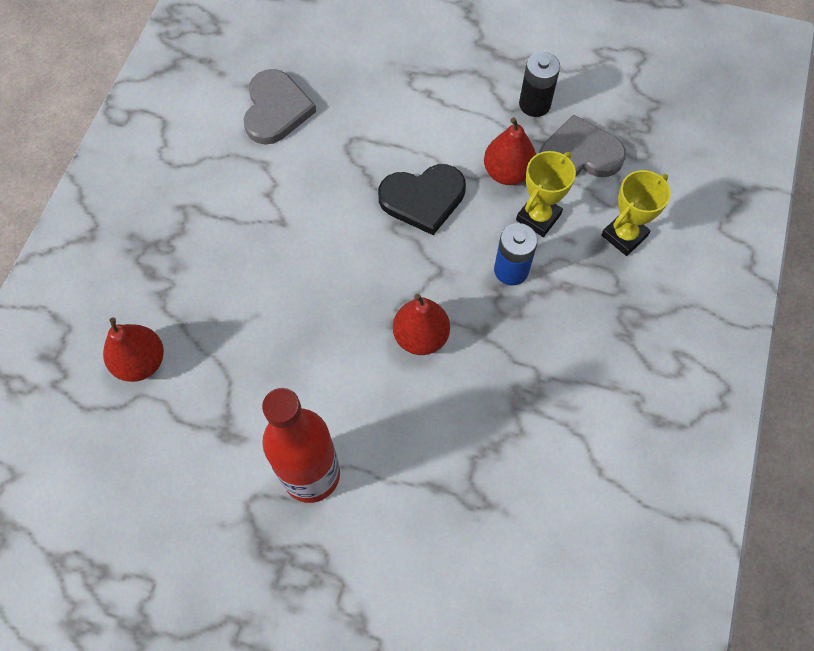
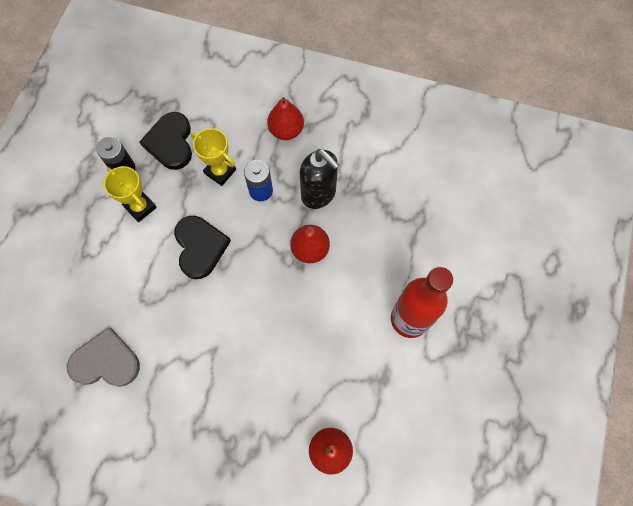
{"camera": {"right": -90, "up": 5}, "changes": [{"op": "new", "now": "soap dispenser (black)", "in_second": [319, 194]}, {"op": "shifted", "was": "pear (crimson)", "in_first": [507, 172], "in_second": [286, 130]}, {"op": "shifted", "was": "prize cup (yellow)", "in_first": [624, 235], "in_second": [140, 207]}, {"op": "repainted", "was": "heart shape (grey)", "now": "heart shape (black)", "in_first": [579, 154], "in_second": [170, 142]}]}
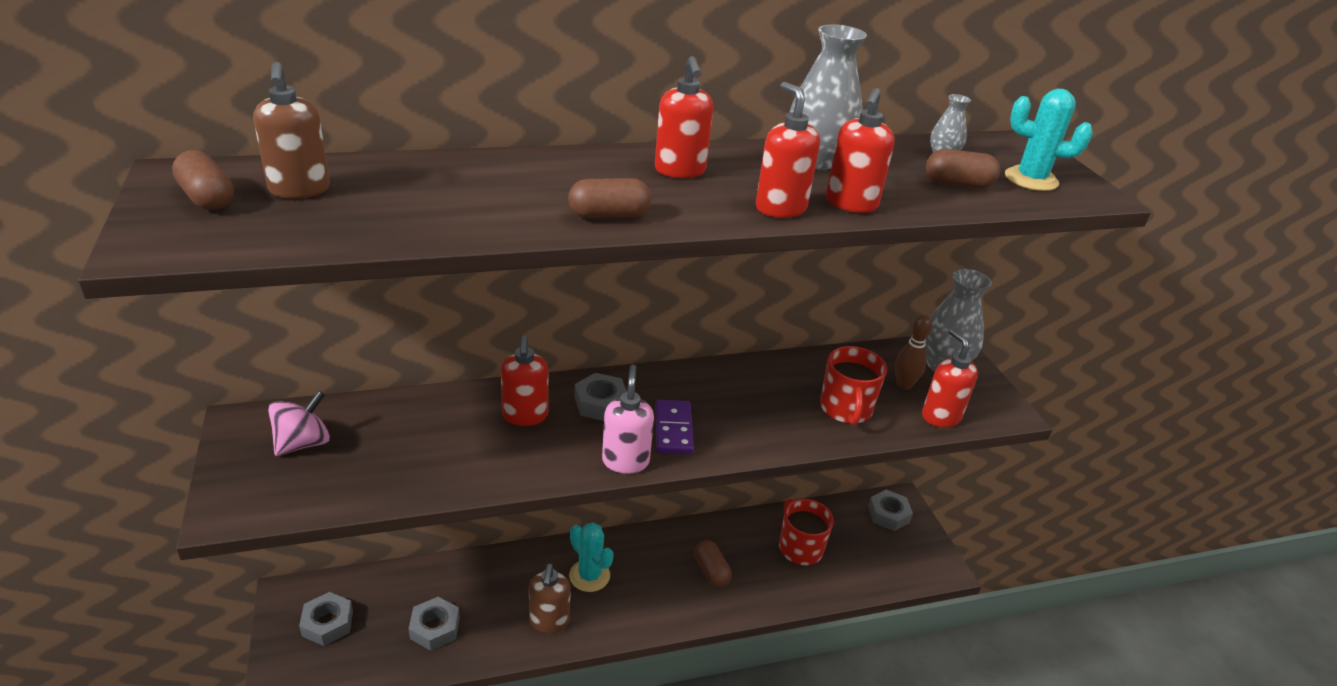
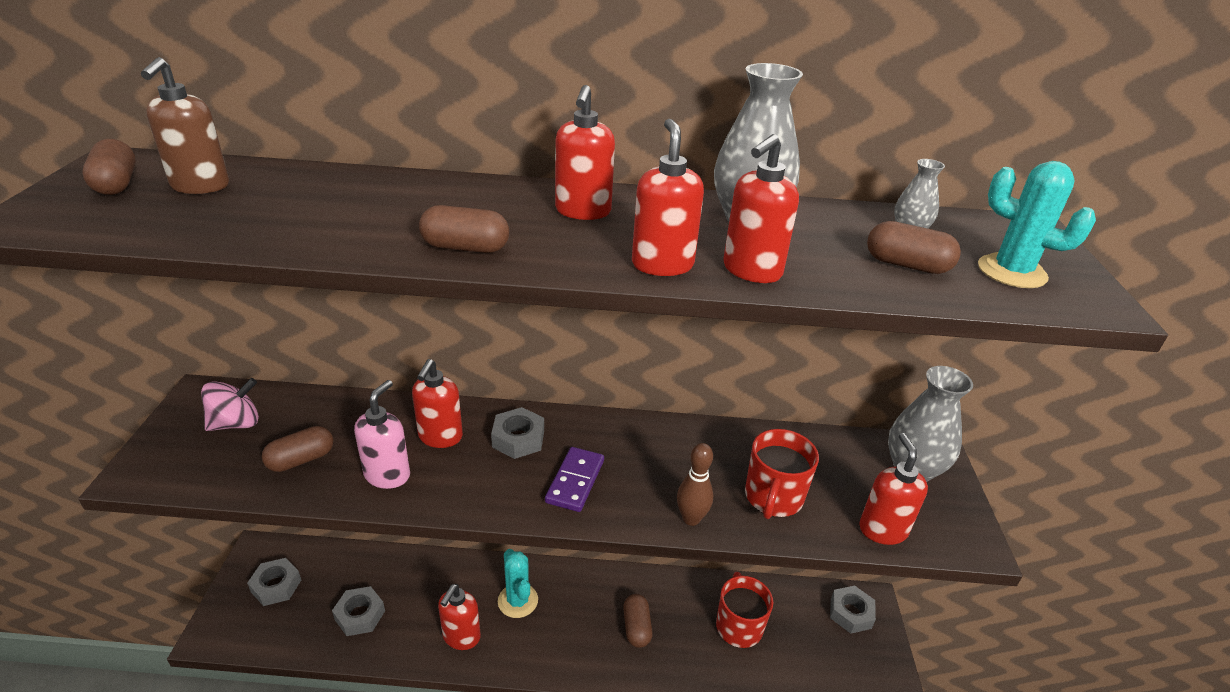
{"camera": {"right": 20, "up": 0}, "changes": [{"op": "new", "now": "capsule (dark brown)", "in_second": [301, 460]}, {"op": "shifted", "was": "soap dispenser (rosy)", "in_first": [625, 461], "in_second": [387, 475]}, {"op": "shifted", "was": "skittle (dark brown)", "in_first": [904, 385], "in_second": [691, 518]}, {"op": "repainted", "was": "soap dispenser (dark brown)", "now": "soap dispenser (crimson)", "in_first": [549, 621], "in_second": [461, 637]}]}
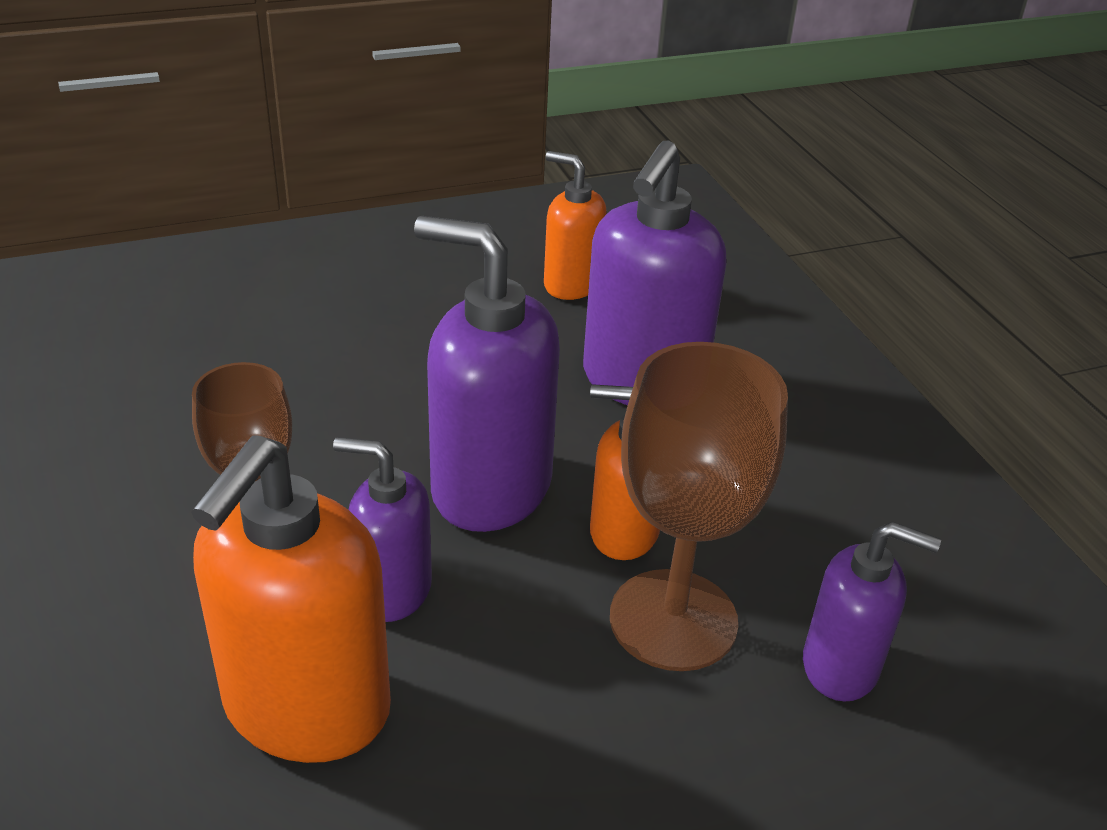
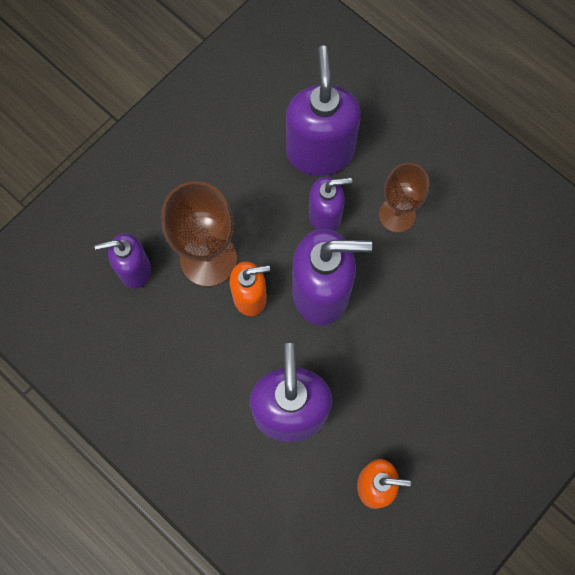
{"camera": {"right": 155, "up": 35}, "changes": [{"op": "repainted", "was": "soap dispenser (orange-coloured)", "now": "soap dispenser (purple)", "in_first": [306, 708], "in_second": [320, 151]}]}
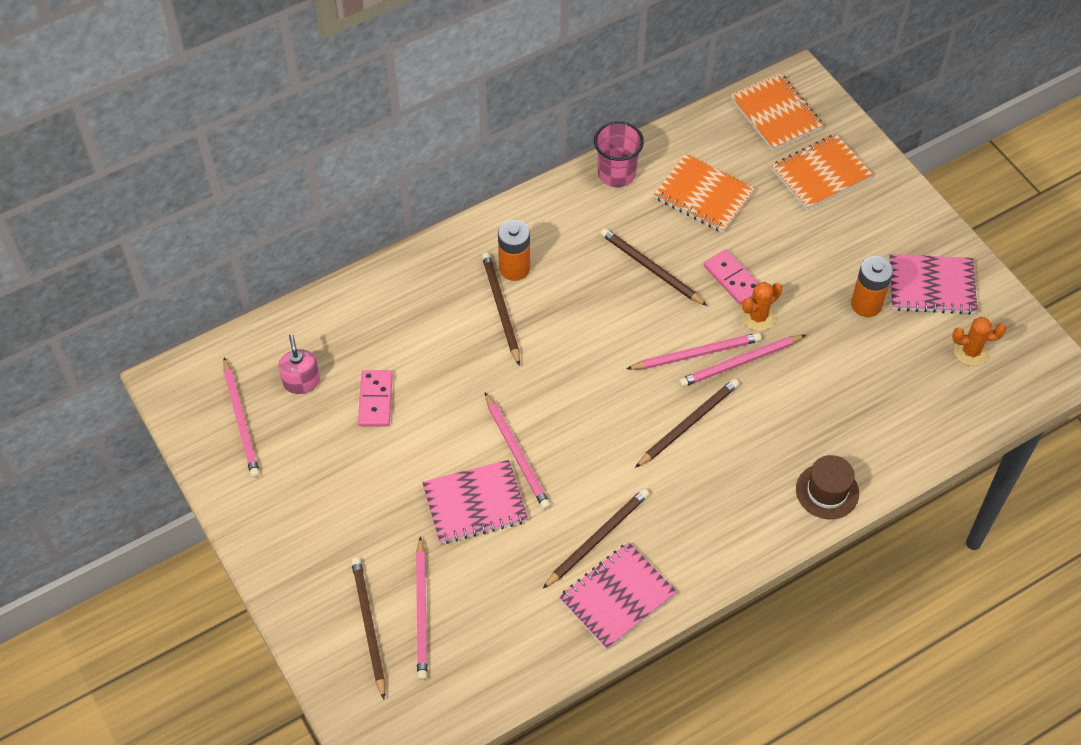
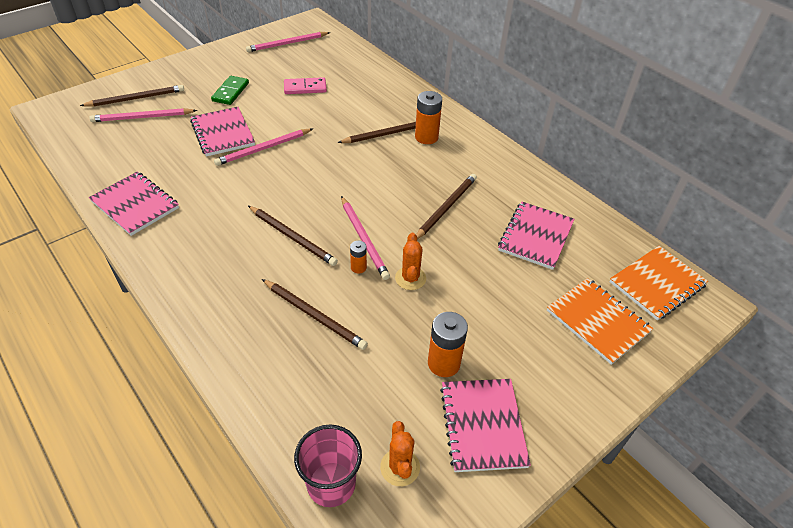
{"camera": {"right": 80, "up": -10}, "changes": [{"op": "gone", "was": "soap dispenser (rosy)", "in_first": [301, 382]}, {"op": "gone", "was": "domino piece (rosy)", "in_first": [732, 279]}, {"op": "gone", "was": "top hat (dark brown)", "in_first": [827, 491]}, {"op": "new", "now": "domino piece (green)", "in_second": [230, 92]}, {"op": "shifted", "was": "pencil (dark brown)", "in_first": [597, 538], "in_second": [314, 315]}, {"op": "shifted", "was": "cup (rosy)", "in_first": [616, 173], "in_second": [331, 484]}, {"op": "swapped", "was": "pencil (rosy)", "now": "power cell (orange-coloured)", "in_first": [740, 362], "in_second": [358, 267]}, {"op": "repainted", "was": "exercise book (orange-coloured)", "now": "exercise book (rosy)", "in_first": [703, 195], "in_second": [536, 236]}, {"op": "rotated", "was": "saguaro cactus (orange-coloured)", "in_first": [758, 317], "in_second": [410, 278], "clockwise": 45}]}
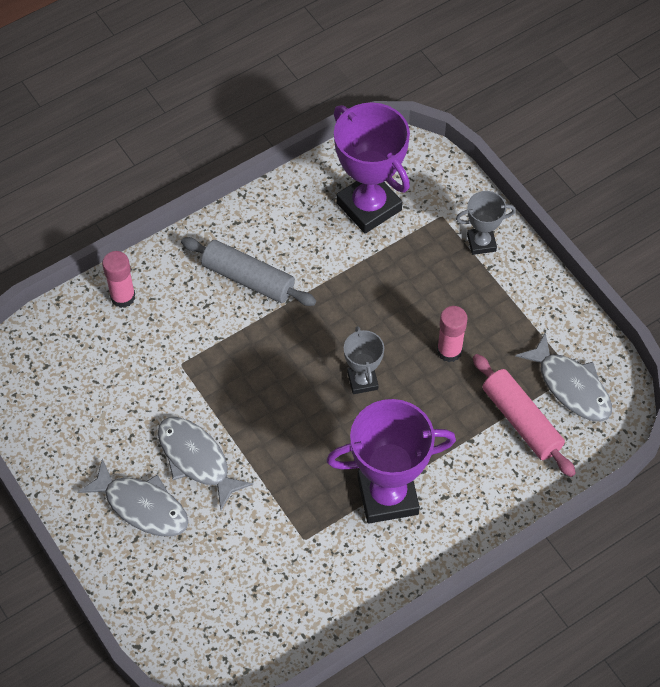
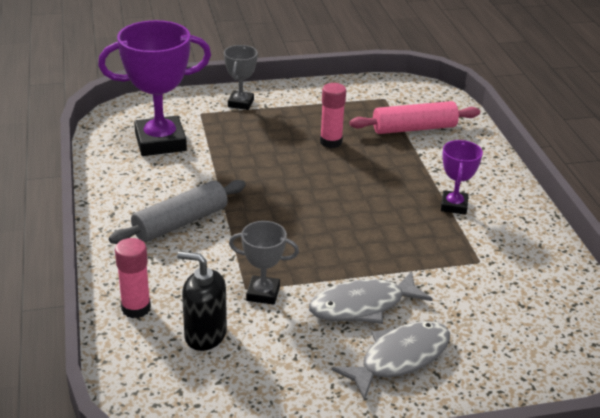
{"camera": {"right": -70, "up": -25}, "changes": [{"op": "gone", "was": "fish (grey)", "in_first": [570, 386]}, {"op": "new", "now": "soap dispenser (black)", "in_second": [205, 335]}, {"op": "shifted", "was": "prize cup (grey)", "in_first": [362, 381], "in_second": [263, 293]}, {"op": "scaled", "was": "prize cup (purple)", "in_first": [387, 495], "in_second": [454, 206], "ratio": 0.52}]}
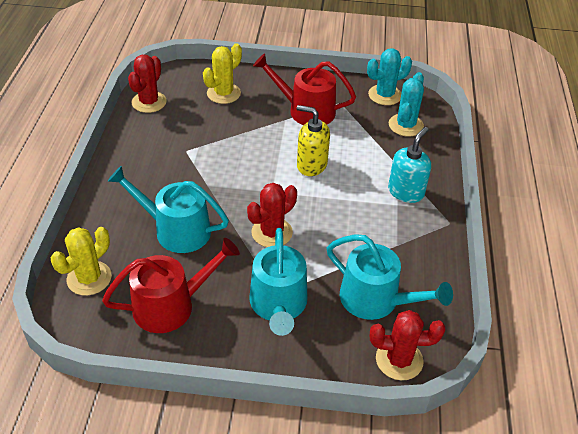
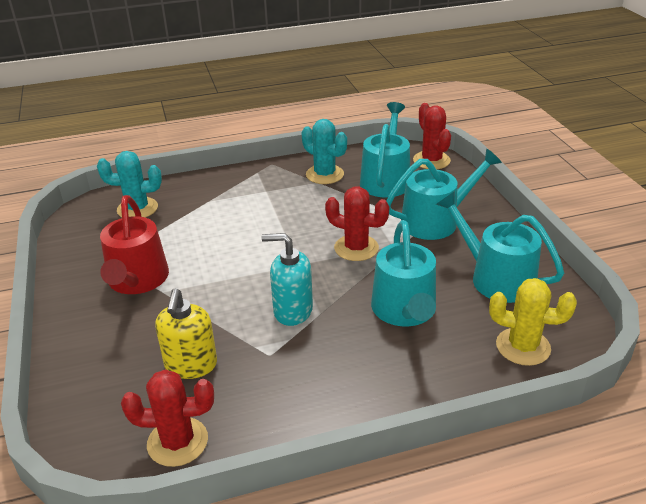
{"camera": {"right": -110, "up": -10}, "changes": [{"op": "gone", "was": "saguaro cactus (yellow)", "in_first": [223, 93]}, {"op": "shifted", "was": "soap dispenser (yellow)", "in_first": [311, 165], "in_second": [191, 365]}, {"op": "shifted", "was": "saguaro cactus (turquoise)", "in_first": [385, 95], "in_second": [325, 174]}, {"op": "shifted", "was": "soap dispenser (turquoise)", "in_first": [406, 192], "in_second": [292, 311]}, {"op": "repainted", "was": "sprinkling can (crimson)", "now": "sprinkling can (turquoise)", "in_first": [171, 305], "in_second": [496, 278]}]}
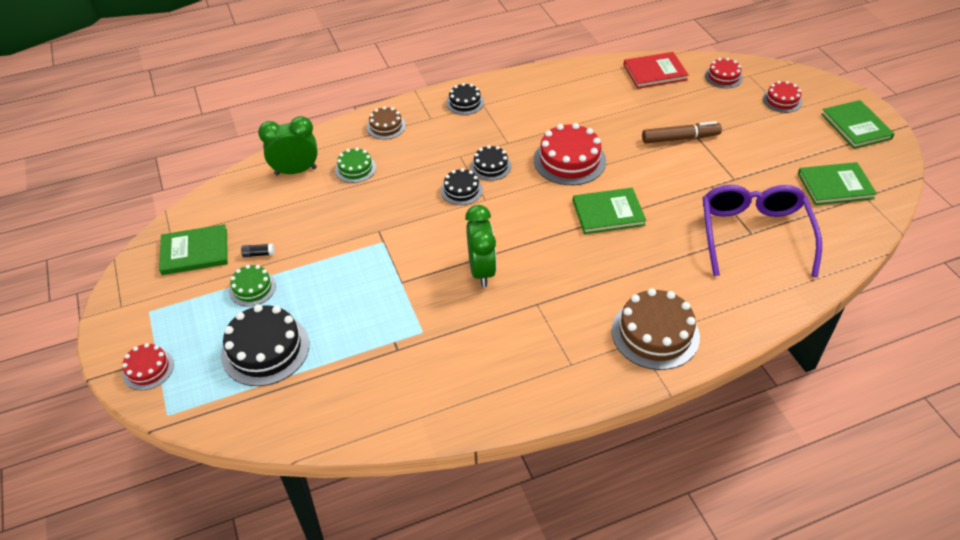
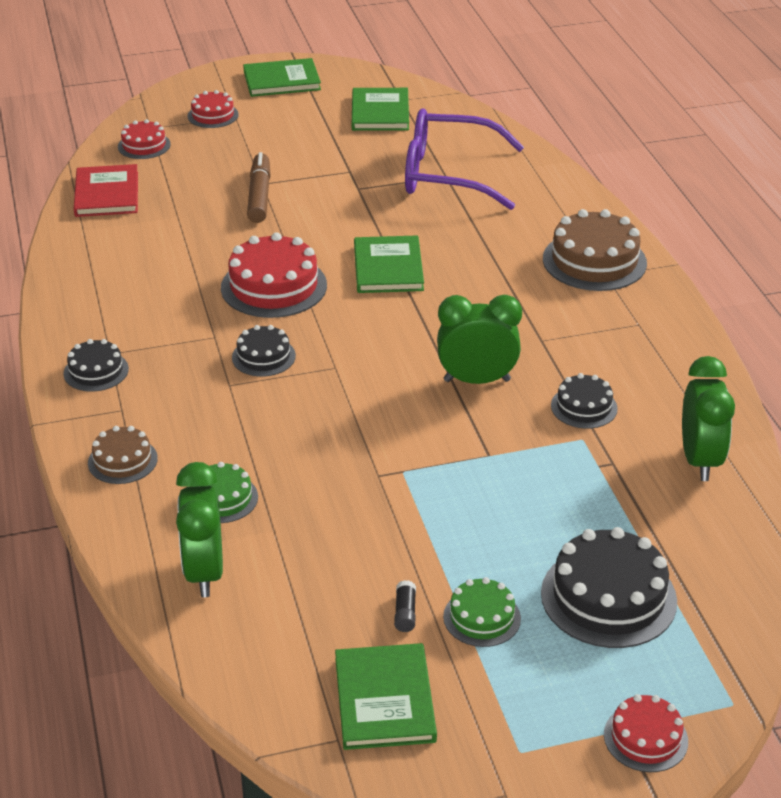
{"camera": {"right": -85, "up": -10}, "changes": [{"op": "new", "now": "alarm clock (green)", "in_second": [699, 460]}, {"op": "shifted", "was": "cake (black)", "in_first": [461, 190], "in_second": [584, 407]}]}
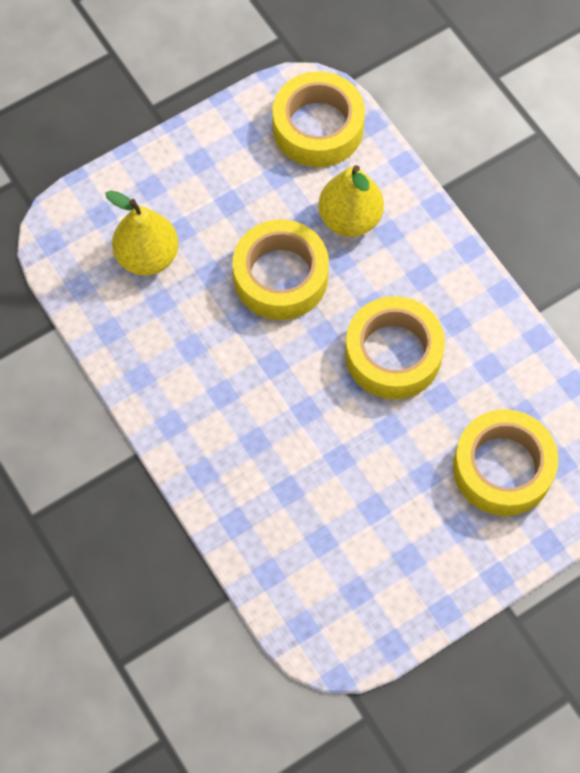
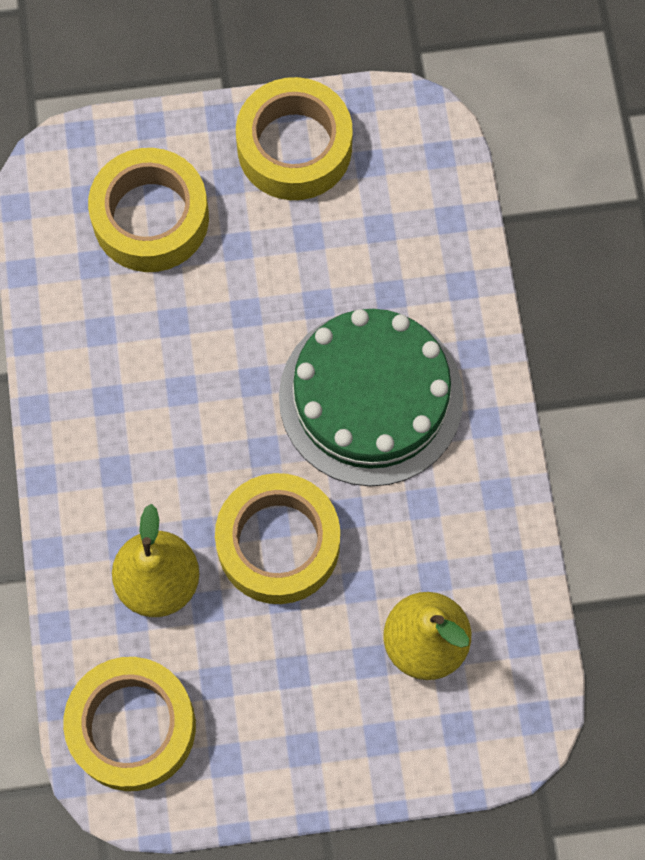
{"camera": {"right": -155, "up": 5}, "changes": [{"op": "new", "now": "cake (green)", "in_second": [371, 397]}, {"op": "shifted", "was": "sticky tape (yellow)", "in_first": [393, 354], "in_second": [294, 147]}]}
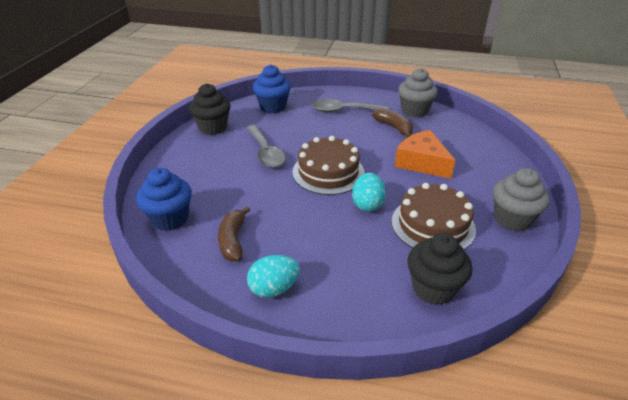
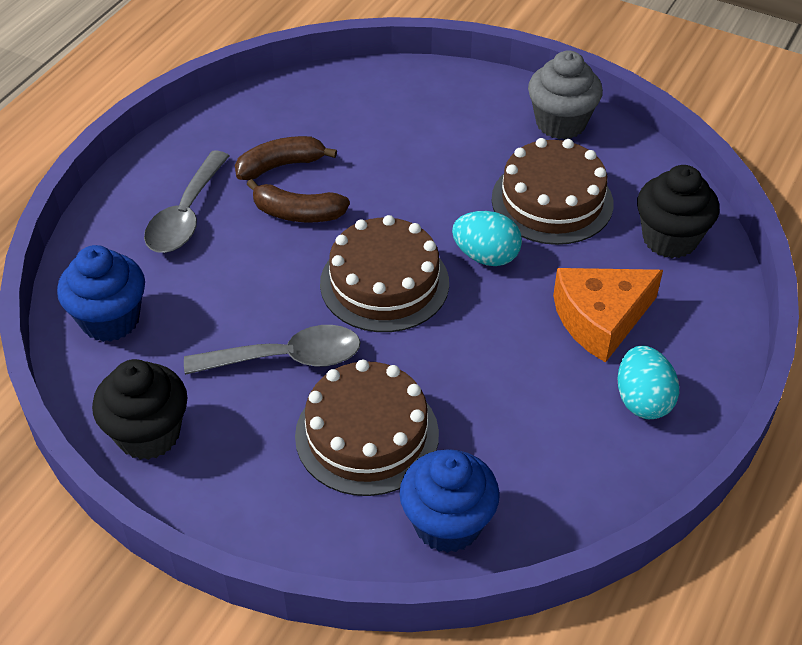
{"camera": {"right": -75, "up": 10}, "changes": [{"op": "gone", "was": "fairy cake (grey)", "in_first": [414, 111]}, {"op": "new", "now": "cake (dark brown)", "in_second": [367, 435]}, {"op": "shifted", "was": "toy banana (dark brown)", "in_first": [233, 241], "in_second": [297, 213]}, {"op": "shifted", "was": "piece of cheese (orange-coloured)", "in_first": [422, 163], "in_second": [601, 319]}]}
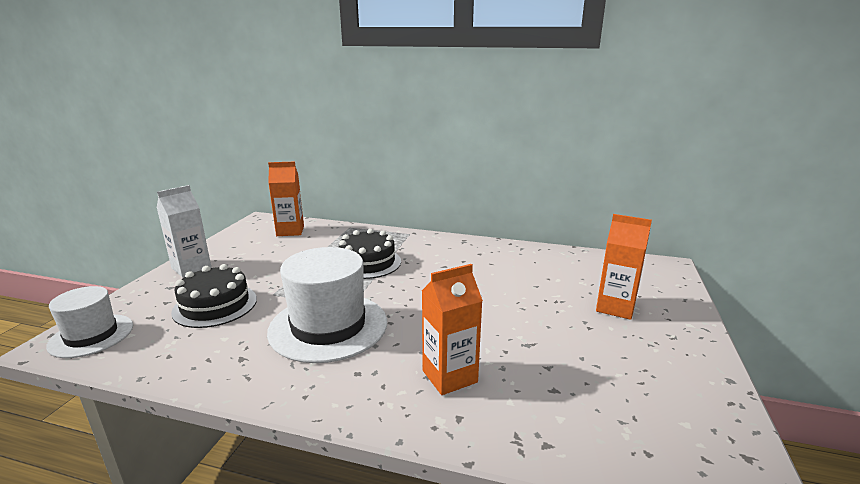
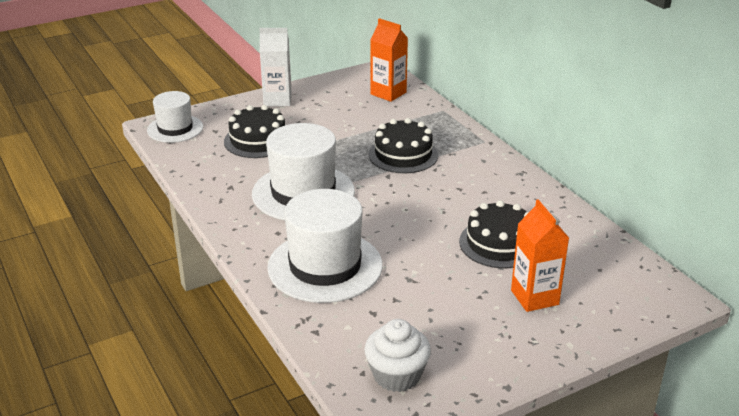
{"camera": {"right": 45, "up": 10}, "changes": [{"op": "new", "now": "fairy cake (pure white)", "in_second": [397, 375]}, {"op": "new", "now": "cake (black)", "in_second": [499, 243]}, {"op": "swapped", "was": "milk carton (orange-coloured)", "now": "top hat (pure white)", "in_first": [449, 376], "in_second": [325, 266]}]}
